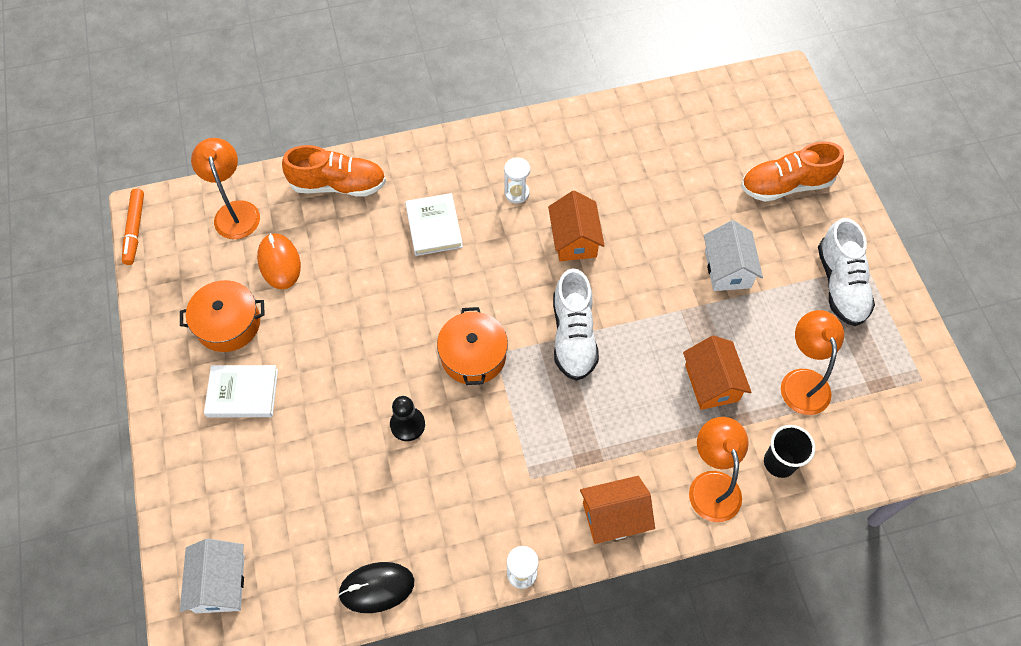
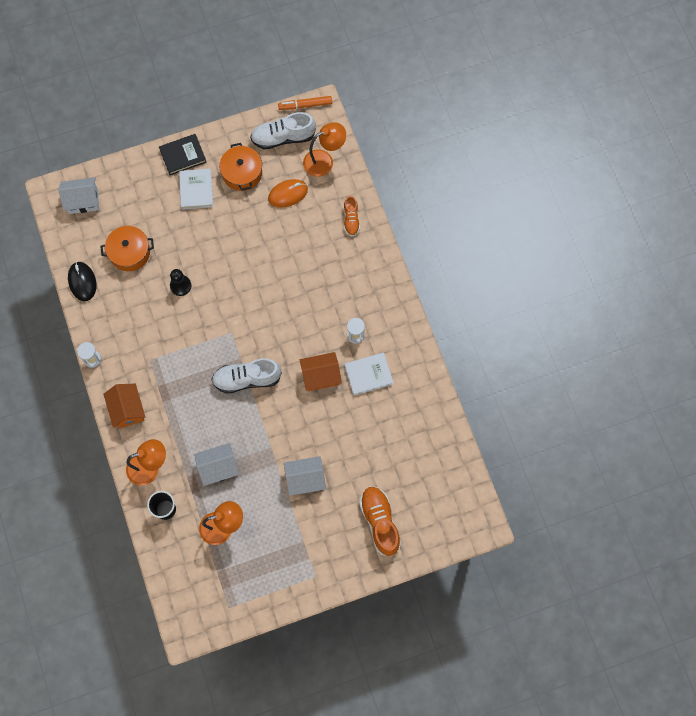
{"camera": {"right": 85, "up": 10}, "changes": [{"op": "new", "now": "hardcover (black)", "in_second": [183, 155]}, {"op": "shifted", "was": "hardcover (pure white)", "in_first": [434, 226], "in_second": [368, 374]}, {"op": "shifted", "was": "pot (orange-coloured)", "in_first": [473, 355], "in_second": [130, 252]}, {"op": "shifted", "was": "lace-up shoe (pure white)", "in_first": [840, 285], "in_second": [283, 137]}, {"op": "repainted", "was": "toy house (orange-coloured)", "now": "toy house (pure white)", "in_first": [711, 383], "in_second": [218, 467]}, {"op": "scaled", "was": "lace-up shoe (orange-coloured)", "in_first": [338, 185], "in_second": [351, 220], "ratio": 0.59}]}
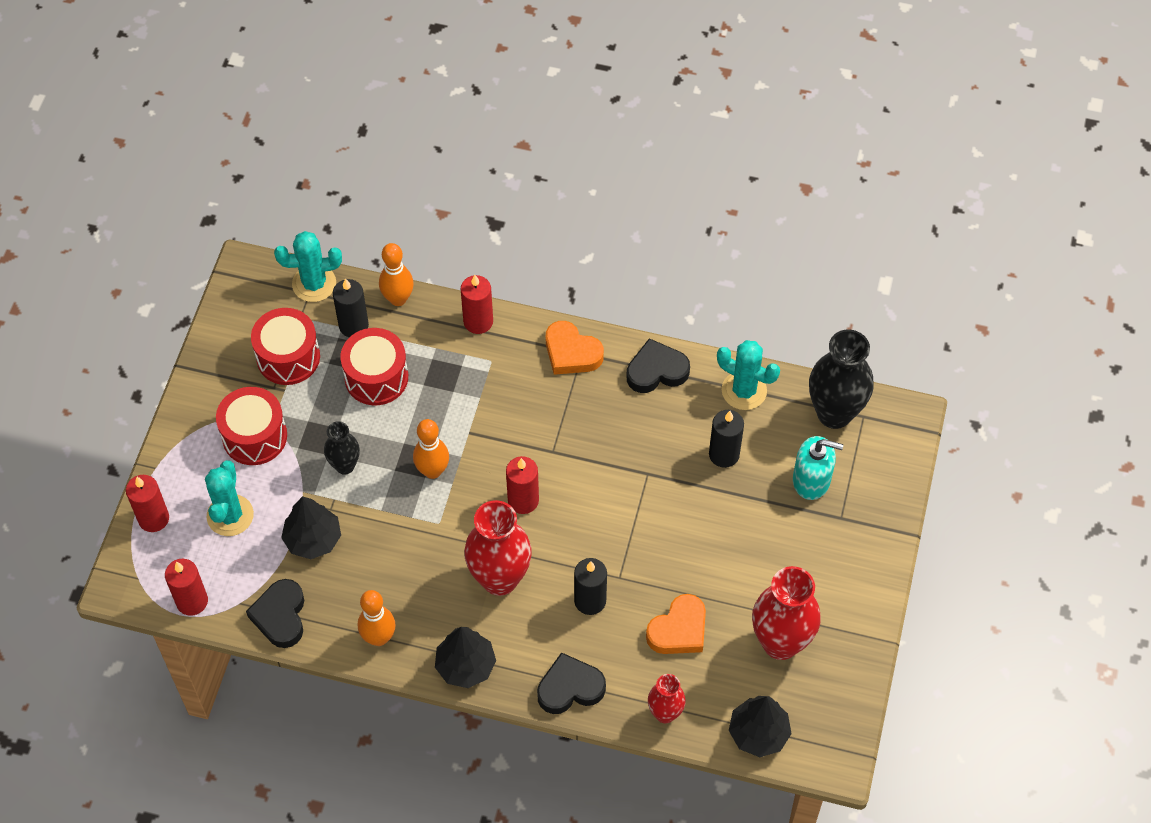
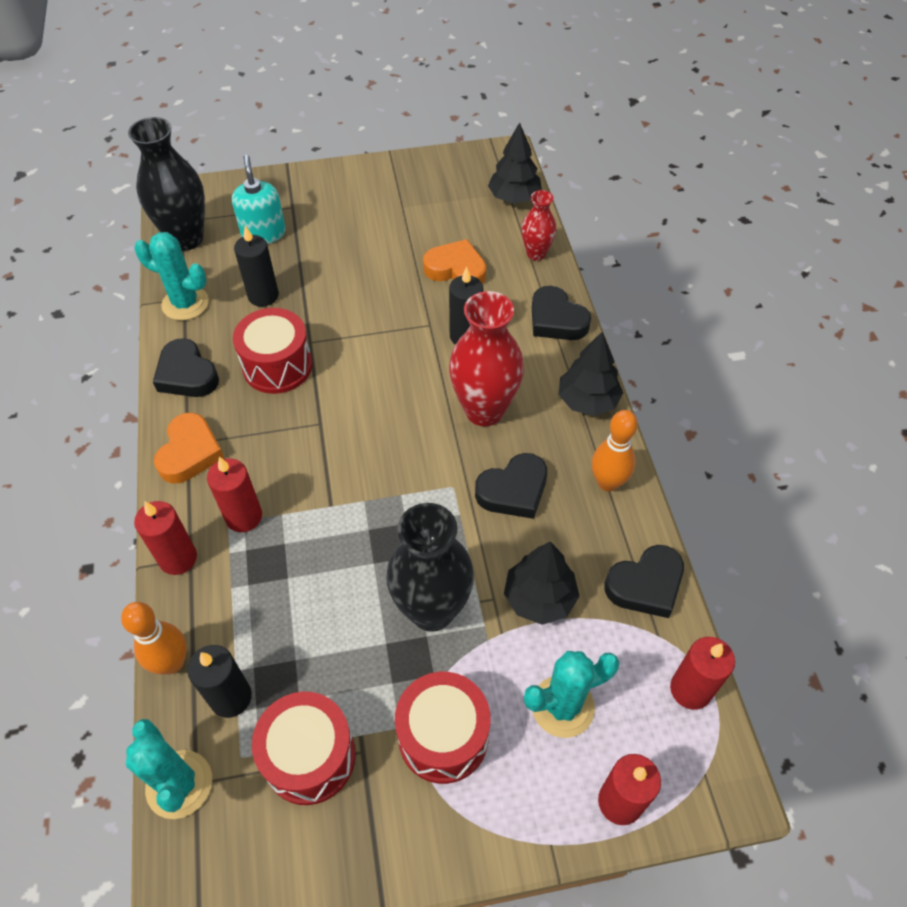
{"camera": {"right": -115, "up": -5}, "changes": [{"op": "gone", "was": "skittle (orange-coloured)", "in_first": [432, 471]}, {"op": "gone", "was": "flower vase (crimson)", "in_first": [780, 642]}, {"op": "new", "now": "heart shape (black)", "in_second": [513, 490]}, {"op": "shifted", "was": "toy drum (crimson)", "in_first": [376, 377], "in_second": [277, 366]}, {"op": "shifted", "was": "wax candle (crimson)", "in_first": [523, 500], "in_second": [244, 517]}, {"op": "rotated", "was": "saguaro cactus (turquoise)", "in_first": [744, 390], "in_second": [185, 304], "clockwise": -75}, {"op": "scaled", "was": "flower vase (black)", "in_first": [345, 465], "in_second": [432, 610], "ratio": 1.81}]}
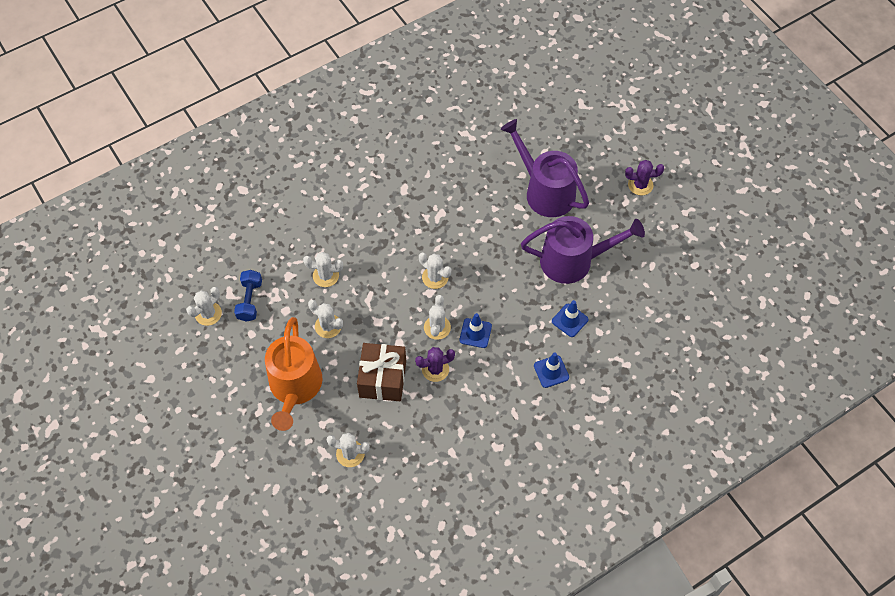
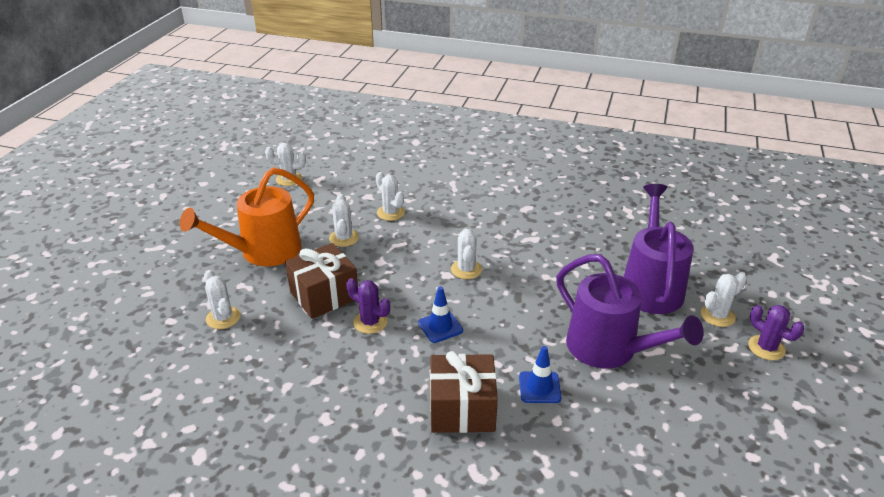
{"camera": {"right": 50, "up": -25}, "changes": [{"op": "gone", "was": "free weight (cobalt)", "in_first": [250, 300]}, {"op": "shifted", "was": "saguaro cactus (pure white)", "in_first": [437, 327], "in_second": [717, 315]}, {"op": "swapped", "was": "traffic cone (cobalt)", "now": "gift (dark brown)", "in_first": [551, 371], "in_second": [462, 409]}]}
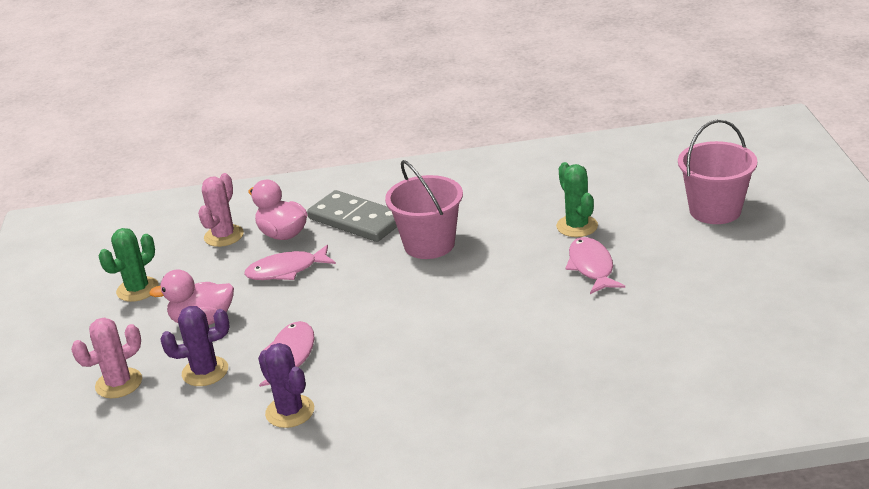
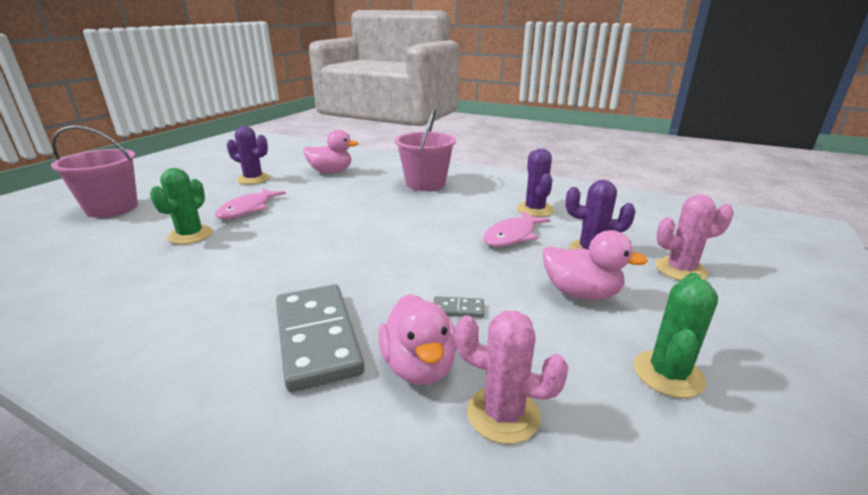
{"camera": {"right": -150, "up": -5}, "changes": [{"op": "new", "now": "saguaro cactus (purple)", "in_second": [253, 179]}, {"op": "new", "now": "rubber duck (rosy)", "in_second": [331, 172]}, {"op": "shifted", "was": "bucket (rosy)", "in_first": [429, 244], "in_second": [425, 184]}, {"op": "swapped", "was": "fish (rosy)", "now": "domino piece (grey)", "in_first": [286, 270], "in_second": [458, 309]}, {"op": "rotated", "was": "saguaro cactus (green)", "in_first": [137, 289], "in_second": [668, 374], "clockwise": -45}, {"op": "rotated", "was": "saguaro cactus (rosy)", "in_first": [224, 236], "in_second": [503, 414], "clockwise": 60}]}
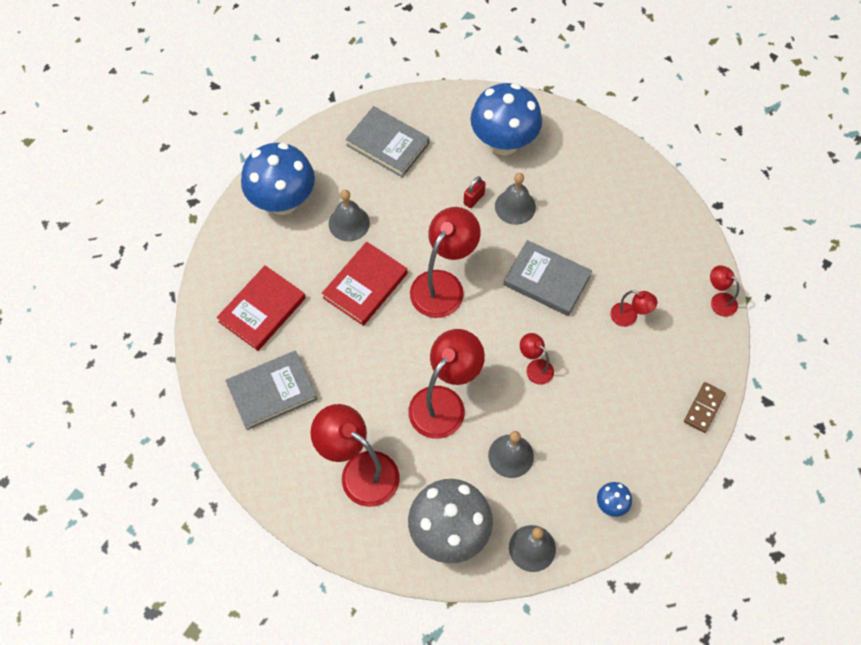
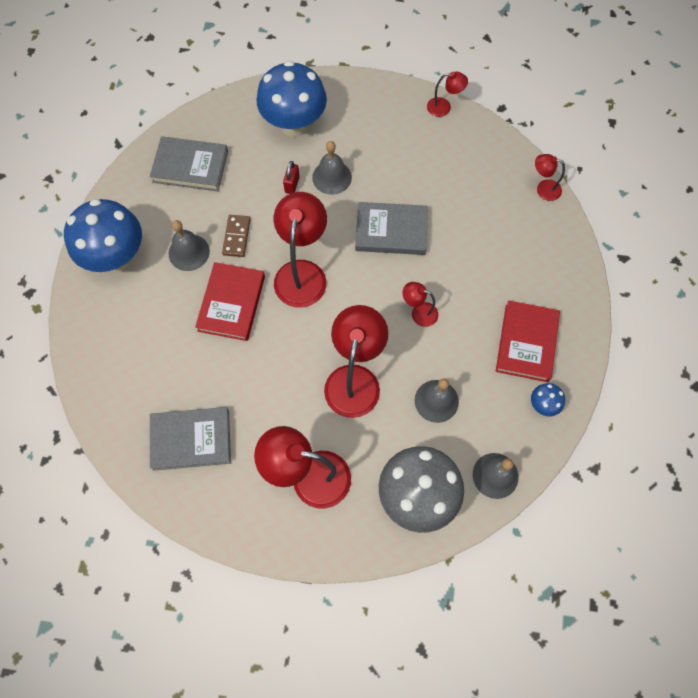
{"camera": {"right": -25, "up": 5}, "changes": [{"op": "shifted", "was": "hardcover (crimson)", "in_first": [262, 310], "in_second": [526, 343]}, {"op": "shifted", "was": "reading lamp (crimson)", "in_first": [629, 317], "in_second": [444, 107]}, {"op": "shifted", "was": "domino piece (dark brown)", "in_first": [704, 408], "in_second": [237, 237]}, {"op": "rotated", "was": "hardcover (grey)", "in_first": [272, 392], "in_second": [191, 439], "clockwise": 45}]}
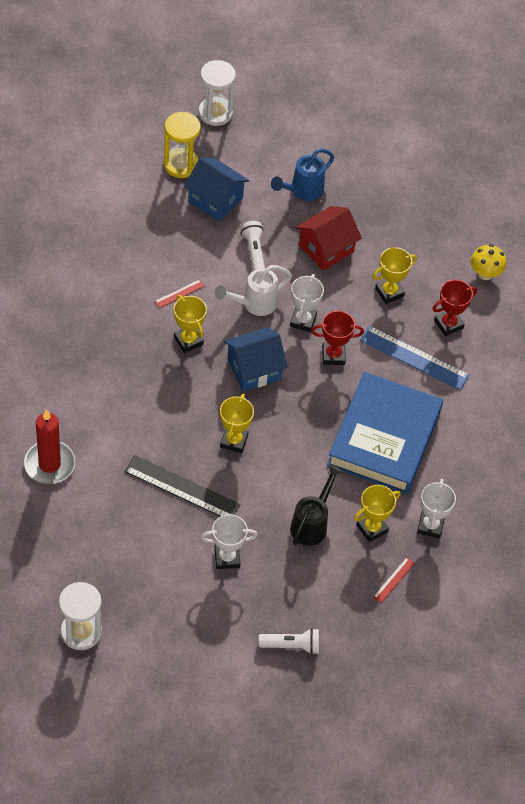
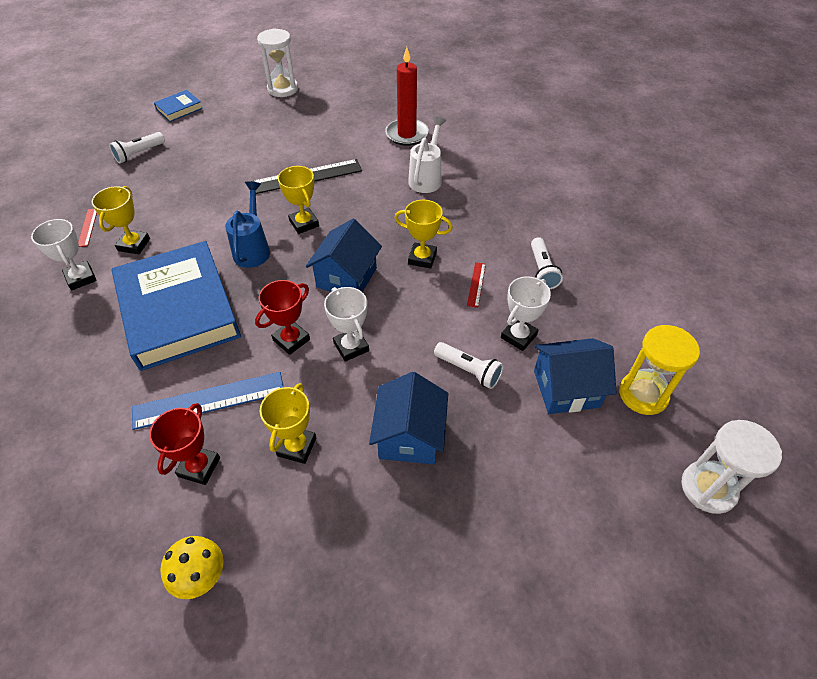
{"camera": {"right": 140, "up": -5}, "changes": [{"op": "gone", "was": "sprinkling can (black)", "in_first": [312, 523]}, {"op": "new", "now": "hardcover (cobalt)", "in_second": [179, 109]}, {"op": "new", "now": "torch (pure white)", "in_second": [542, 270]}, {"op": "shifted", "was": "prize cup (pure white)", "in_first": [227, 558], "in_second": [518, 336]}, {"op": "shifted", "was": "sprinkling can (pure white)", "in_first": [254, 304], "in_second": [427, 178]}, {"op": "shifted", "was": "sprinkling can (cobalt)", "in_first": [302, 191], "in_second": [253, 248]}, {"op": "repainted", "was": "toy house (crimson)", "now": "toy house (cobalt)", "in_first": [326, 248], "in_second": [409, 436]}]}
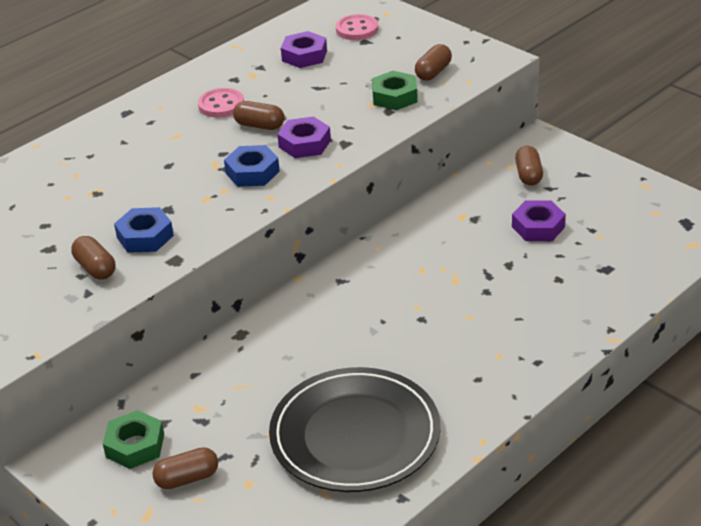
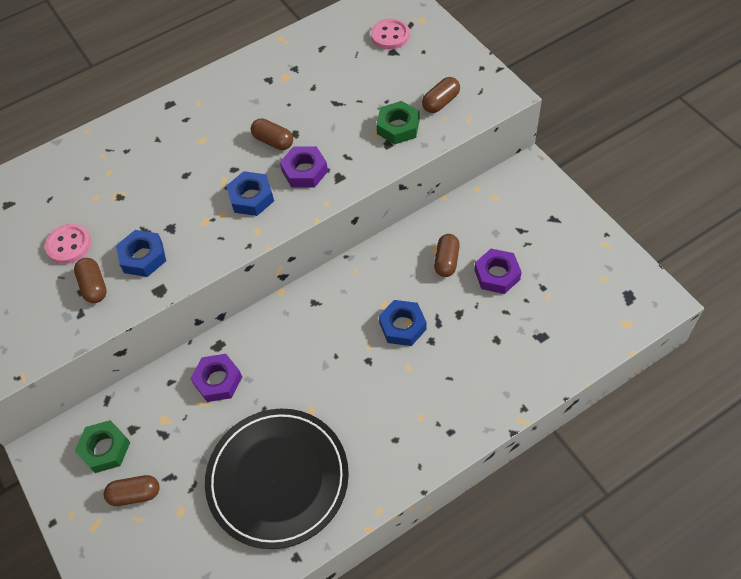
{"camera": {"right": 15, "up": 20}, "changes": [{"op": "new", "now": "hexagon nut (cobalt)", "in_second": [402, 326]}, {"op": "shifted", "was": "button (rosy)", "in_first": [221, 105], "in_second": [69, 245]}, {"op": "shifted", "was": "hexagon nut (purple)", "in_first": [304, 55], "in_second": [218, 380]}, {"op": "shifted", "was": "capsule (dark brown)", "in_first": [528, 175], "in_second": [446, 261]}]}
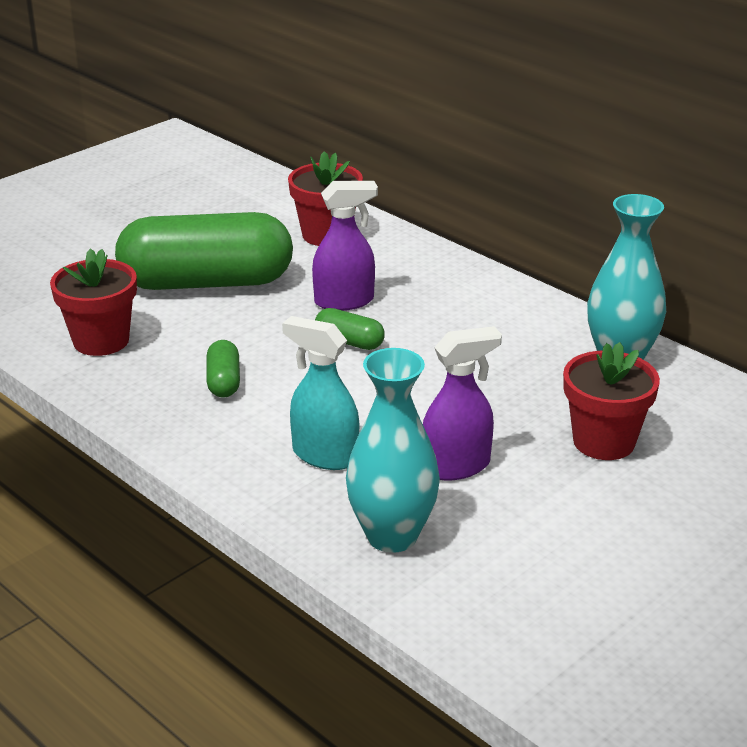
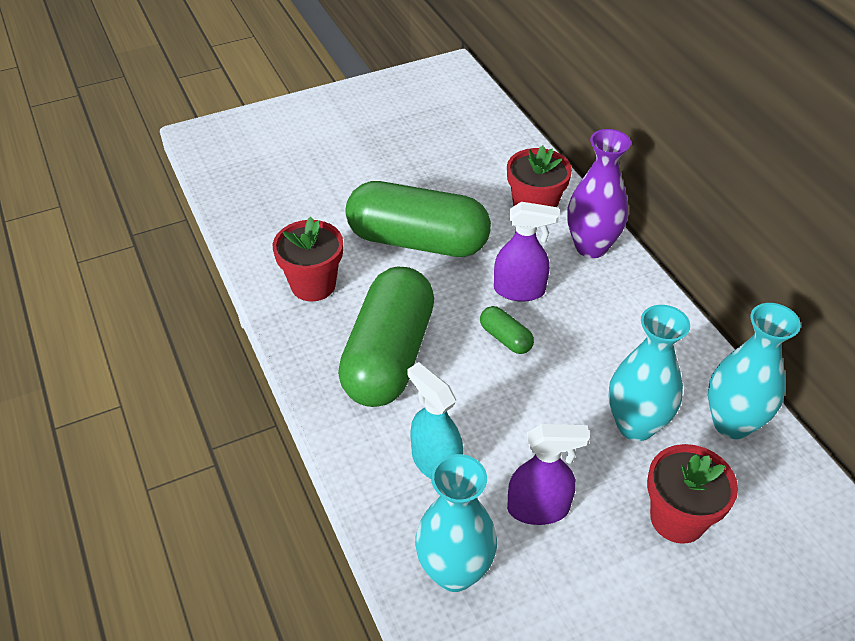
{"camera": {"right": 20, "up": 15}, "changes": [{"op": "new", "now": "flower vase (purple)", "in_second": [591, 247]}, {"op": "new", "now": "flower vase (turquoise)", "in_second": [635, 425]}, {"op": "scaled", "was": "capsule (green)", "in_first": [223, 381], "in_second": [388, 356], "ratio": 2.49}]}
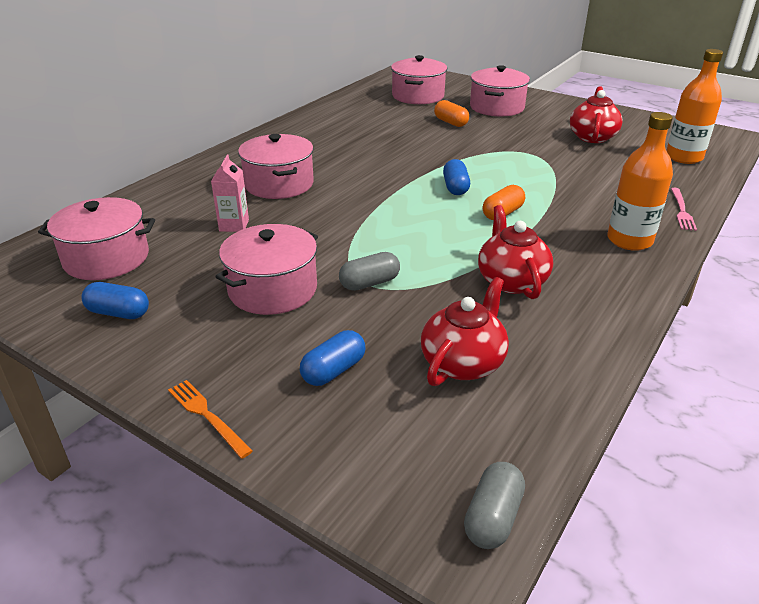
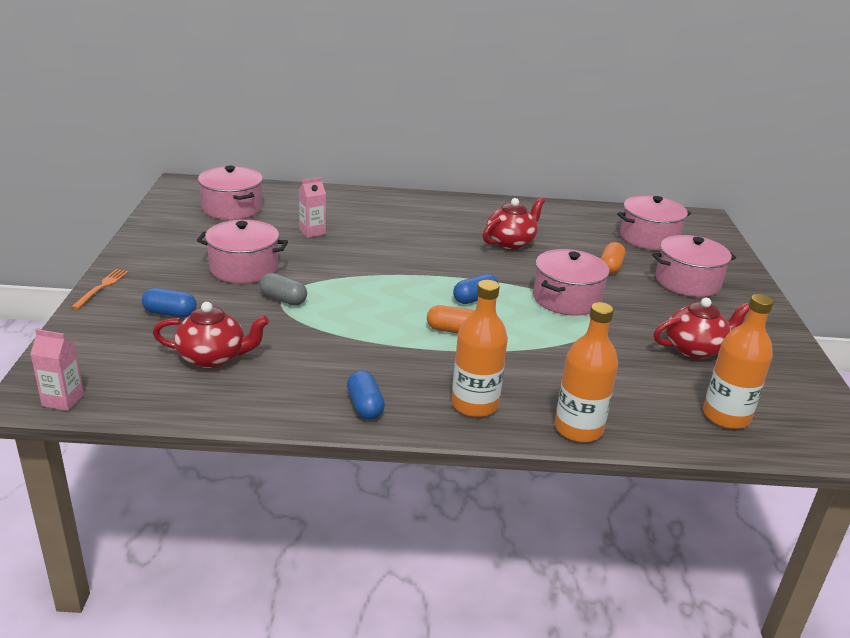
{"camera": {"right": 55, "up": -5}, "changes": [{"op": "shifted", "was": "capsule (cobalt)", "in_first": [118, 313], "in_second": [365, 406]}, {"op": "shifted", "was": "pot (rosy)", "in_first": [279, 184], "in_second": [566, 299]}, {"op": "shifted", "was": "china teapot (crimson)", "in_first": [511, 281], "in_second": [510, 243]}, {"op": "swapped", "was": "capsule (grey)", "now": "milk carton (rosy)", "in_first": [493, 517], "in_second": [63, 400]}, {"op": "swapped", "was": "dinner fork (rosy)", "now": "flask (orange-coloured)", "in_first": [681, 210], "in_second": [578, 429]}]}
